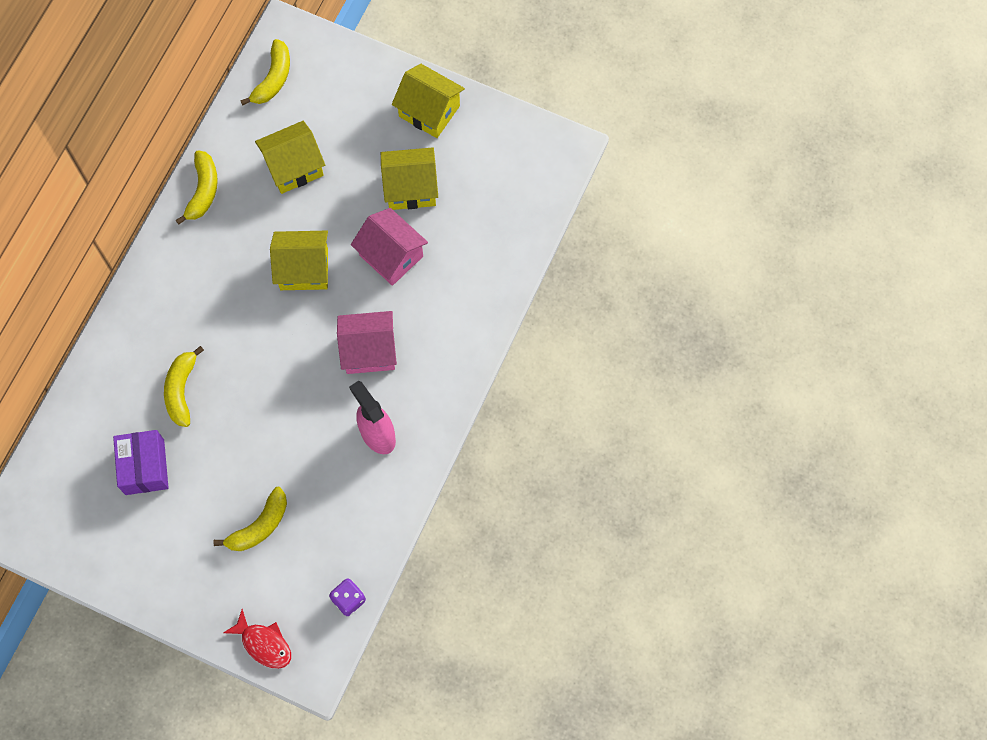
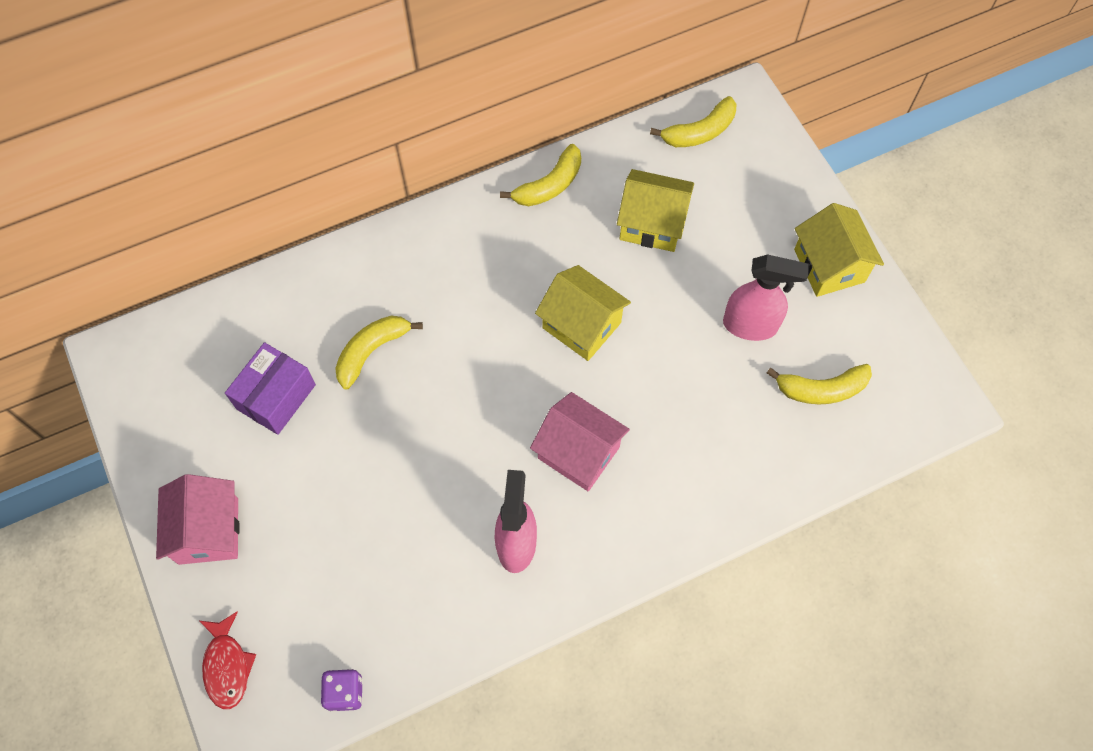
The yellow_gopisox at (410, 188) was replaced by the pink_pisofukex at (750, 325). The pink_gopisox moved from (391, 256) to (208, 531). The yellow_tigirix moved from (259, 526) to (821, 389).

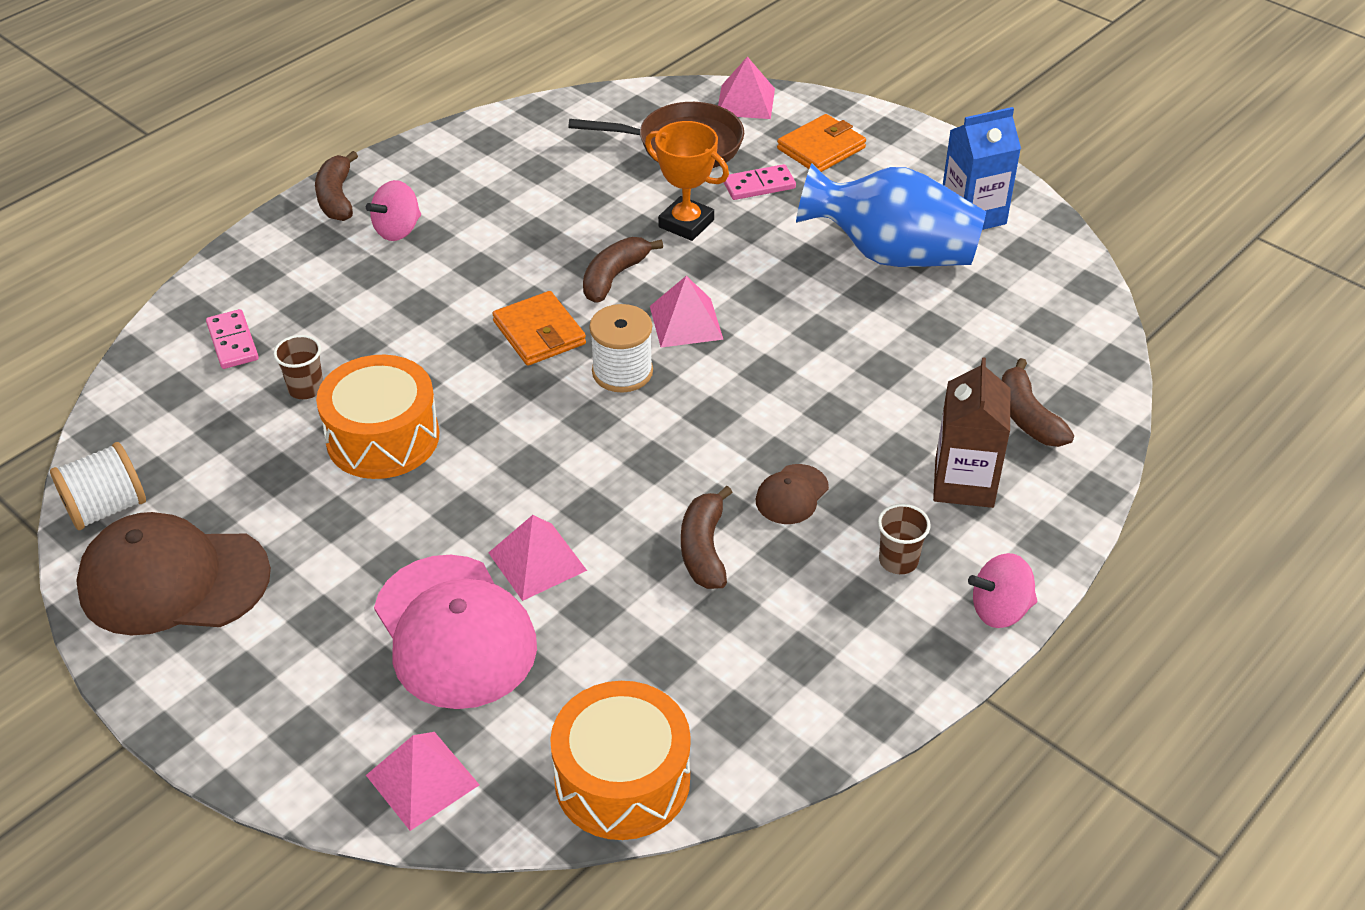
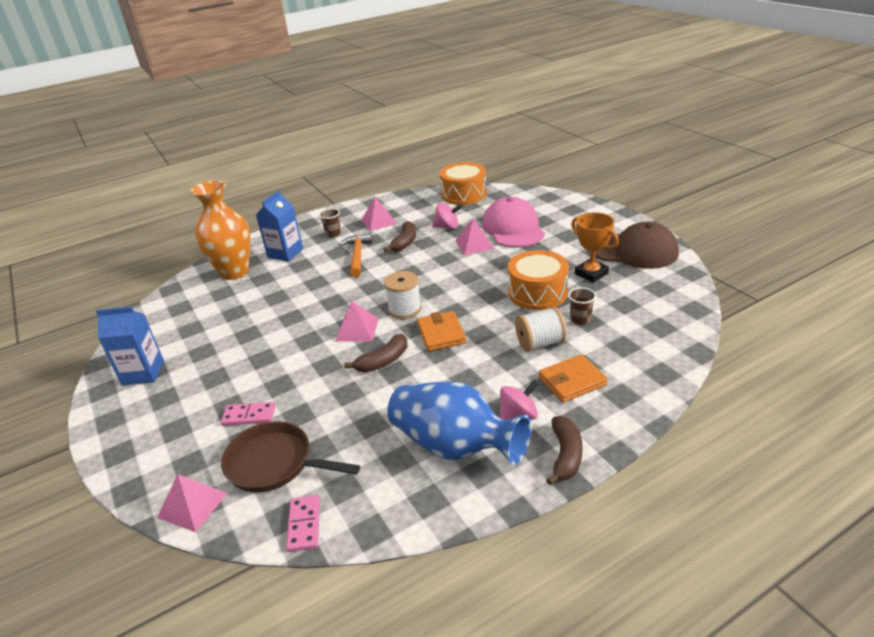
The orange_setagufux moved from (821, 148) to (572, 381). The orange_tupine moved from (686, 223) to (591, 273). The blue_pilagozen moved from (891, 255) to (455, 446). The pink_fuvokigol moved from (232, 342) to (304, 525). The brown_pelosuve at (964, 483) became the blue_pelosuve at (285, 253). The brown_tigirix at (1028, 417) was replaced by the orange_pilagozen at (234, 272). The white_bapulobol moved from (107, 508) to (540, 343). The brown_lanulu at (791, 495) was replaced by the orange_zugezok at (357, 255). The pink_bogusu moved from (999, 610) to (447, 227). The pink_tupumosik moved from (422, 779) to (379, 221).

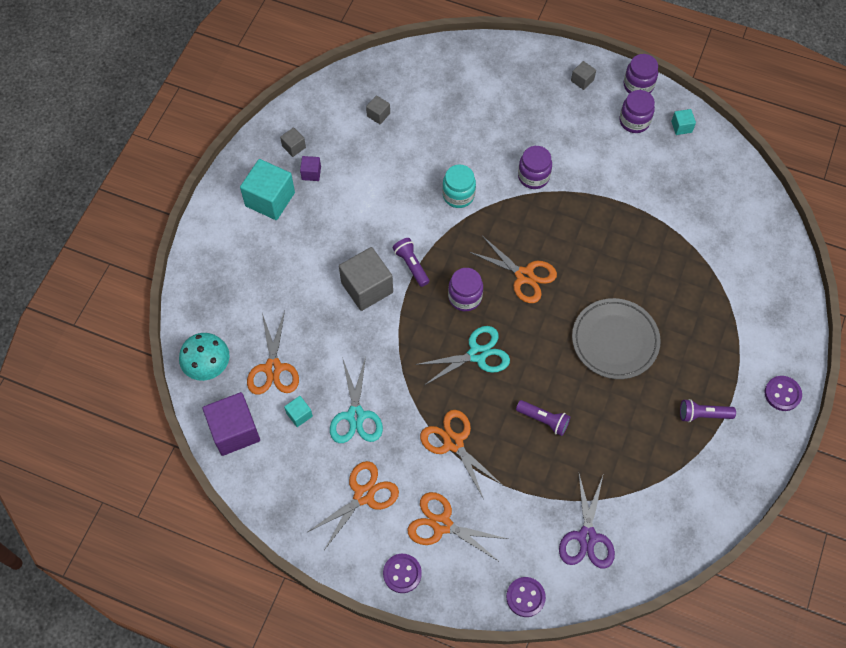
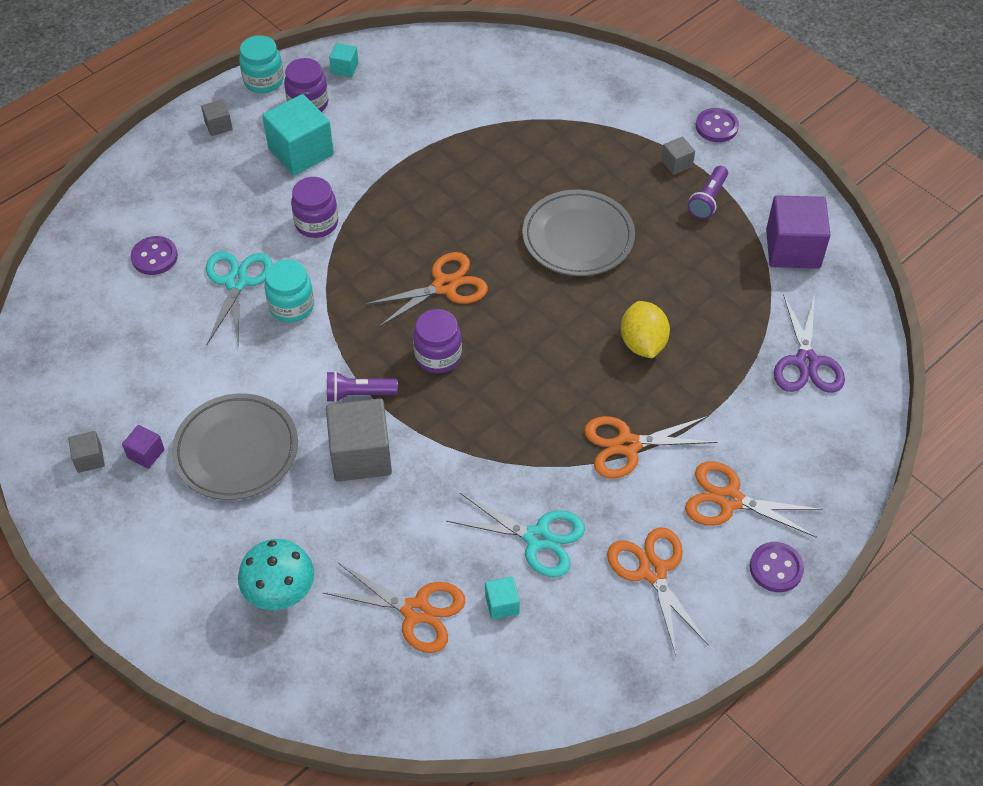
The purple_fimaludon at (638, 85) became the turquoise_fimaludon at (263, 81). The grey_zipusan moved from (378, 115) to (676, 163). The turquoise_zipusan moved from (270, 199) to (301, 152). The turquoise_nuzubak moved from (477, 354) to (236, 282). The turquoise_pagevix moved from (208, 367) to (281, 594). The purple_zipusan moved from (234, 431) to (793, 249). The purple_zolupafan at (543, 420) was replaced by the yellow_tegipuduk at (643, 343). The purple_nuzubak at (587, 537) turned 60 degrees clockwise. The orange_nuzubak at (442, 524) turned 60 degrees clockwise. The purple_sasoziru moved from (525, 597) to (154, 257). The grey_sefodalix at (236, 450) appeared.

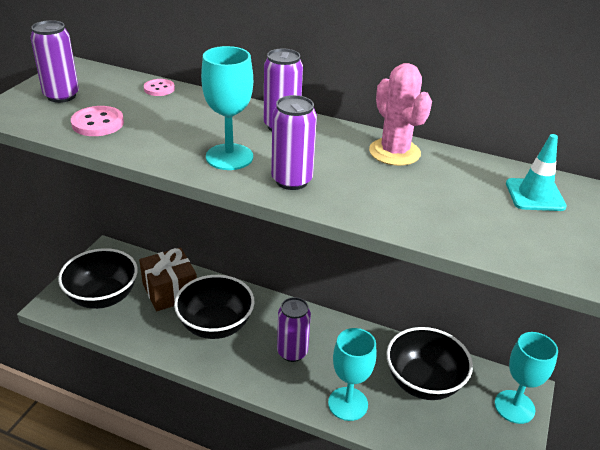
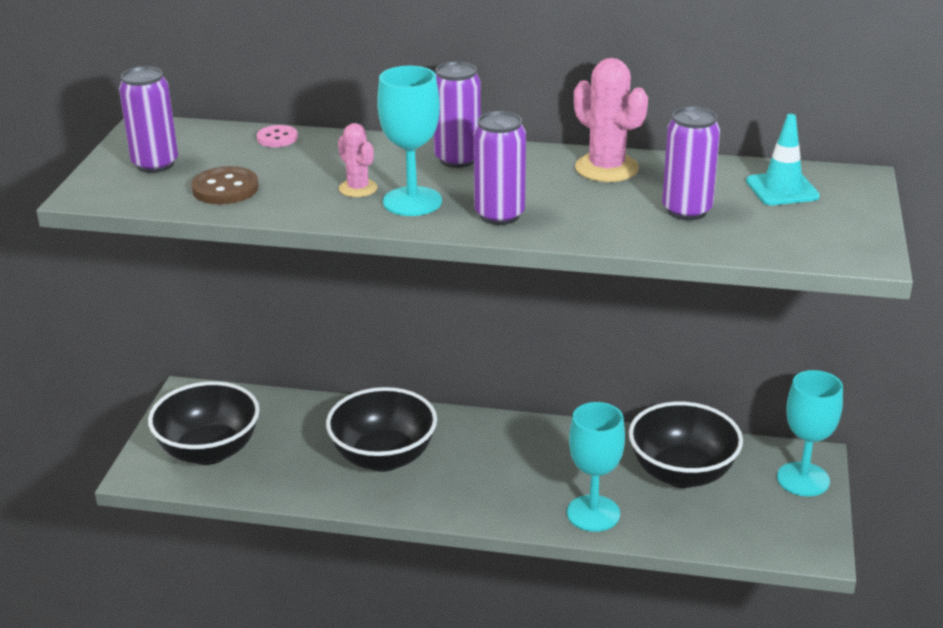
The pink_sasoziru at (98, 123) became the brown_sasoziru at (225, 189). The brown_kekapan at (170, 291) disappeared. The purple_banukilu moved from (292, 352) to (686, 210). The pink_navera at (358, 188) appeared.

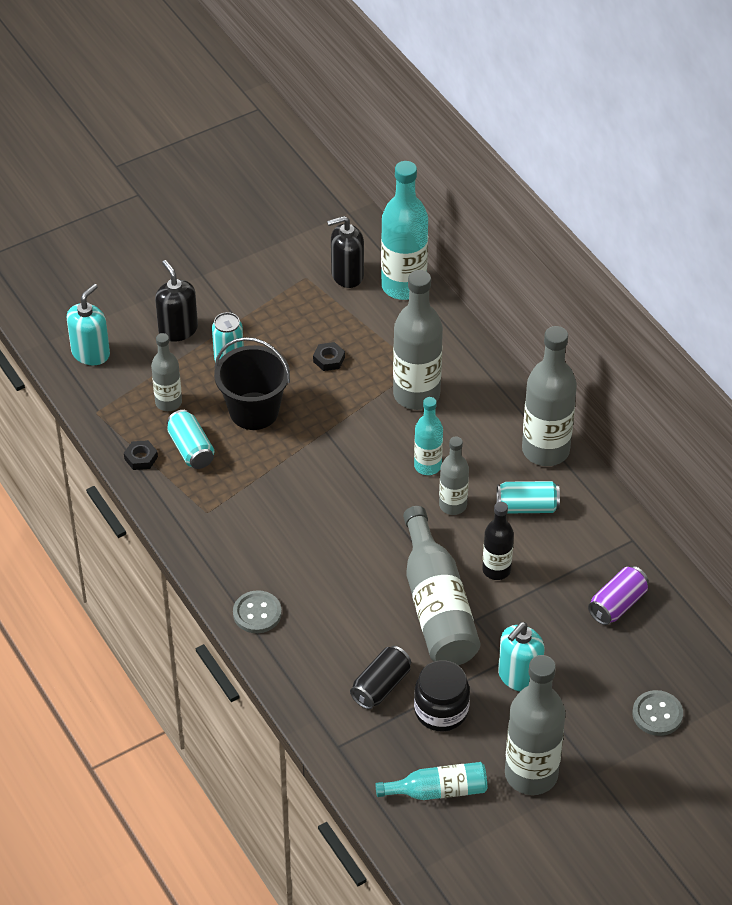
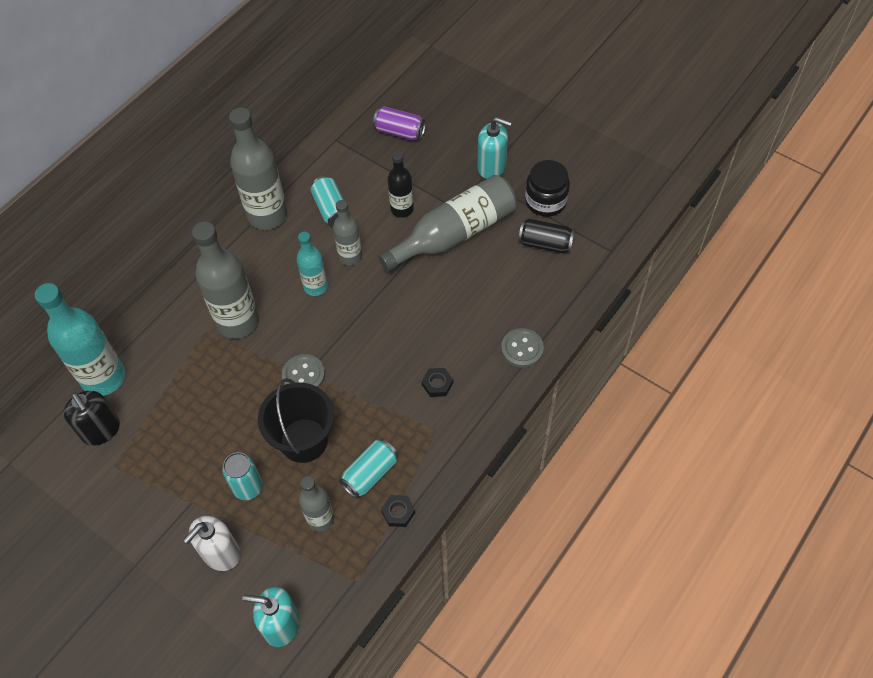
The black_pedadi at (178, 329) became the white_pedadi at (221, 553). The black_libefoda moved from (329, 359) to (437, 384). The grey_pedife at (531, 774) disappeared. The grey_sasoziru moved from (657, 714) to (303, 375). The turquoise_pedife at (438, 790) disappeared.

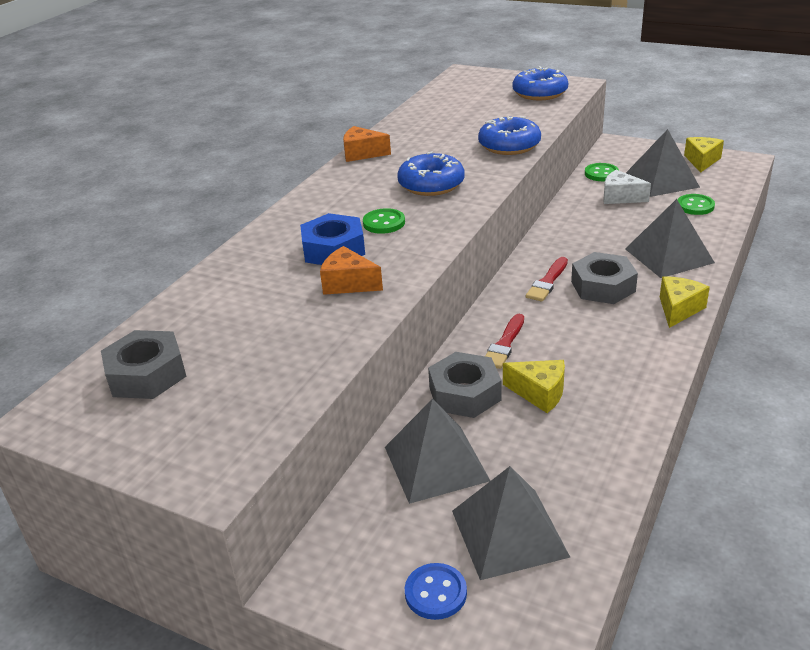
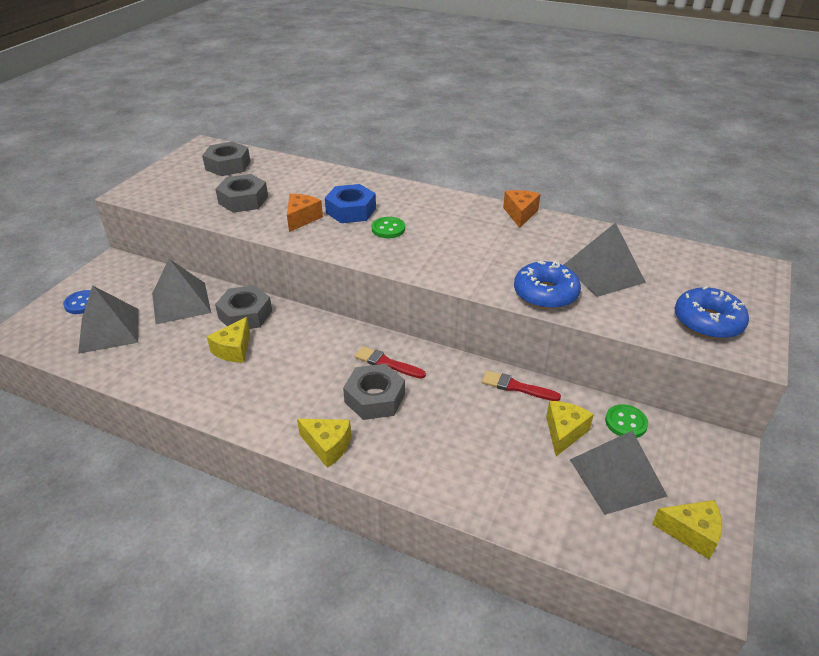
The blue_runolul at (431, 184) disappeared. The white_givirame at (620, 197) became the yellow_givirame at (564, 432). The green_sasoziru at (695, 206) disappeared. The grey_tupumosik moved from (669, 255) to (603, 273). The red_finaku moved from (504, 344) to (516, 387). The grey_libefoda at (243, 200) appeared.

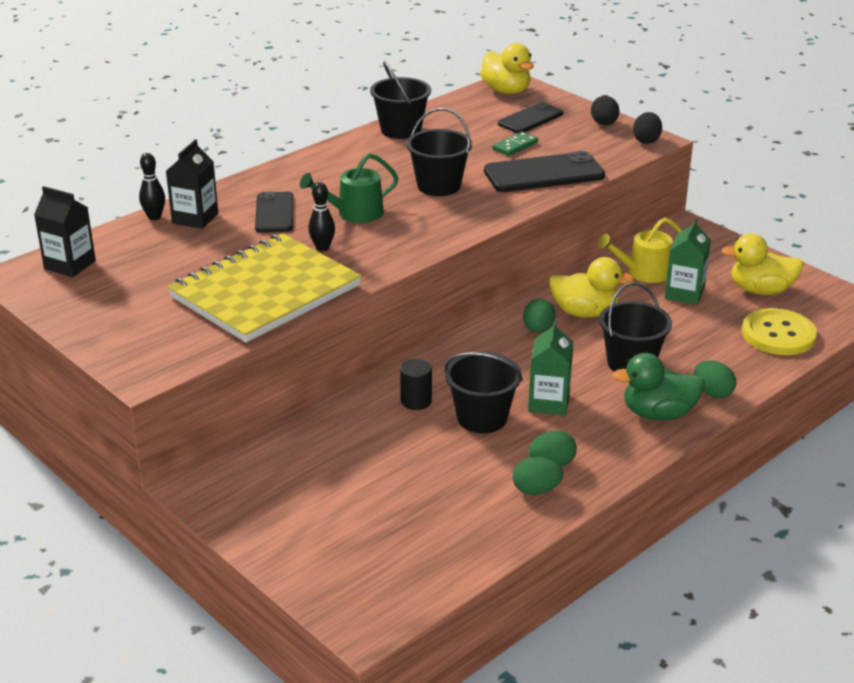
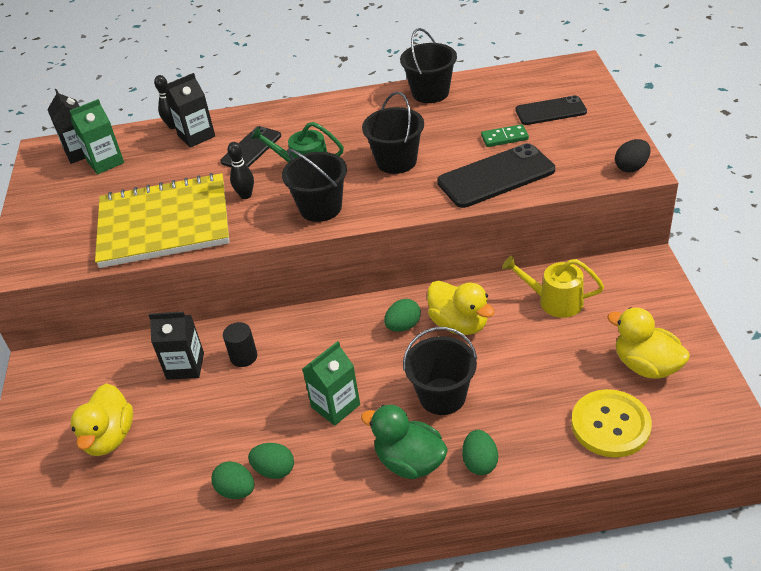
The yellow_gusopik moved from (506, 91) to (109, 437). The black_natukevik at (604, 124) disappeared. The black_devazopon at (544, 174) turned 45 degrees counterclockwise. The green_pelosuve moved from (684, 293) to (105, 162). The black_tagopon moved from (482, 418) to (320, 208). The black_pelosuve at (185, 366) appeared.

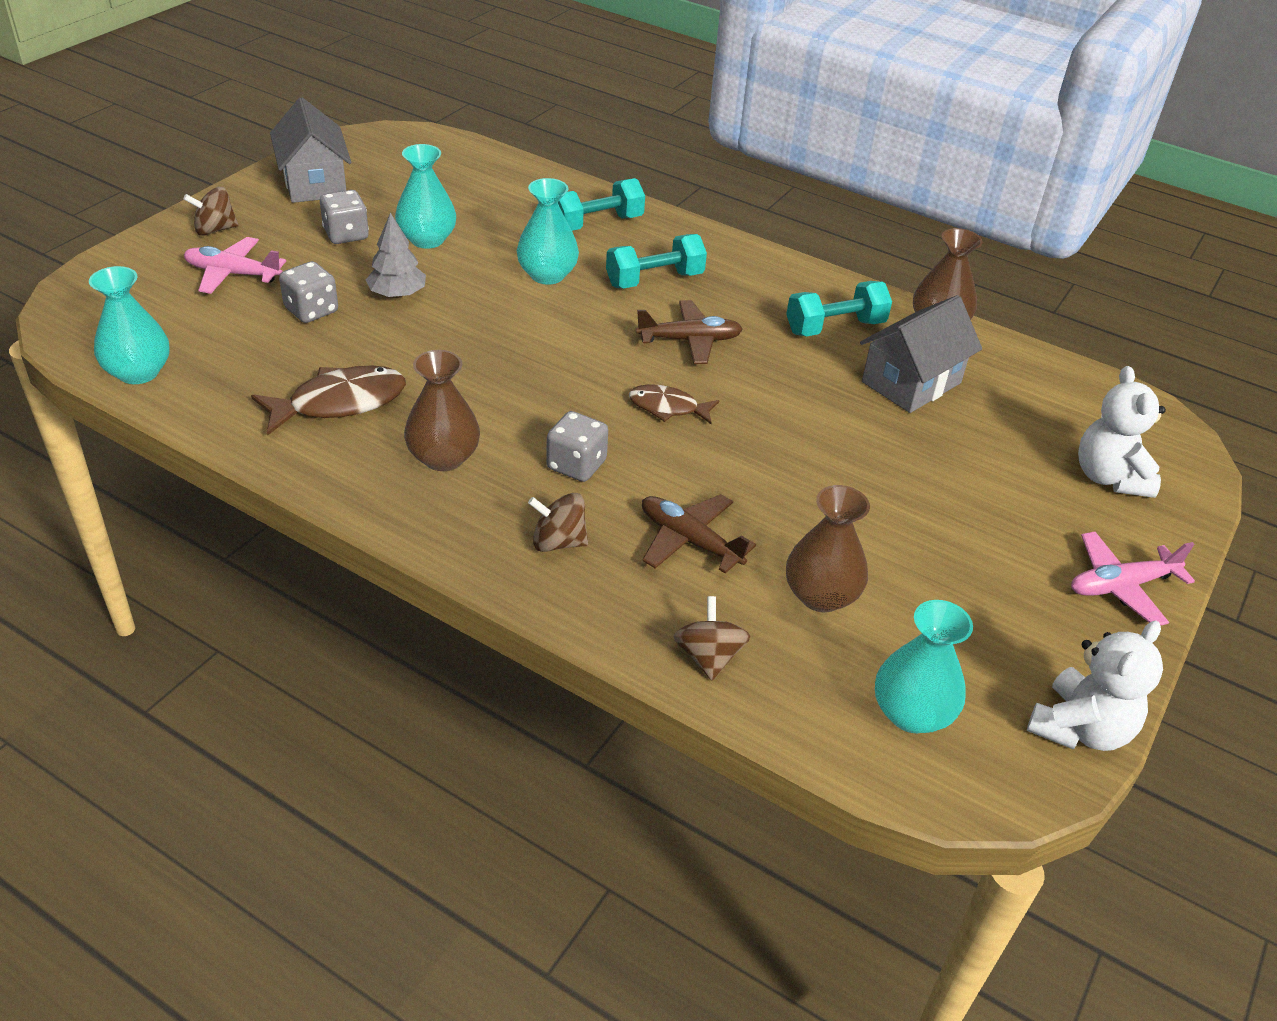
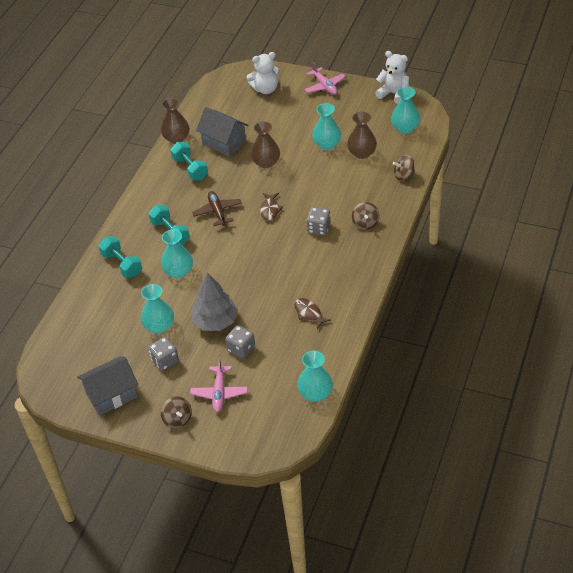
The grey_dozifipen at (397, 294) changed to 1.52 times the size. The brown_pilagozen moved from (443, 457) to (266, 162). The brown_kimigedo at (340, 403) changed to 0.62 times the size. The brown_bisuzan at (689, 541) disappeared. The turquoise_pilagozen at (327, 144) appeared.

